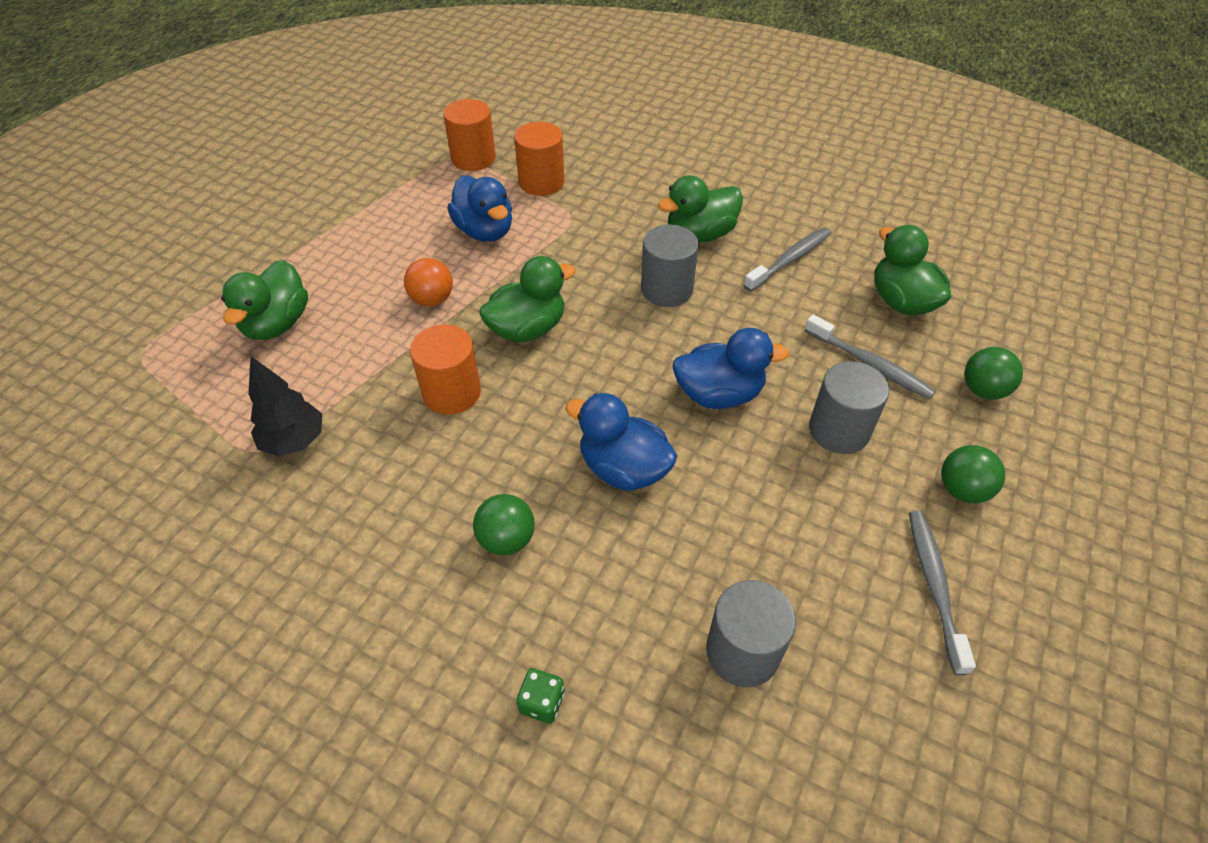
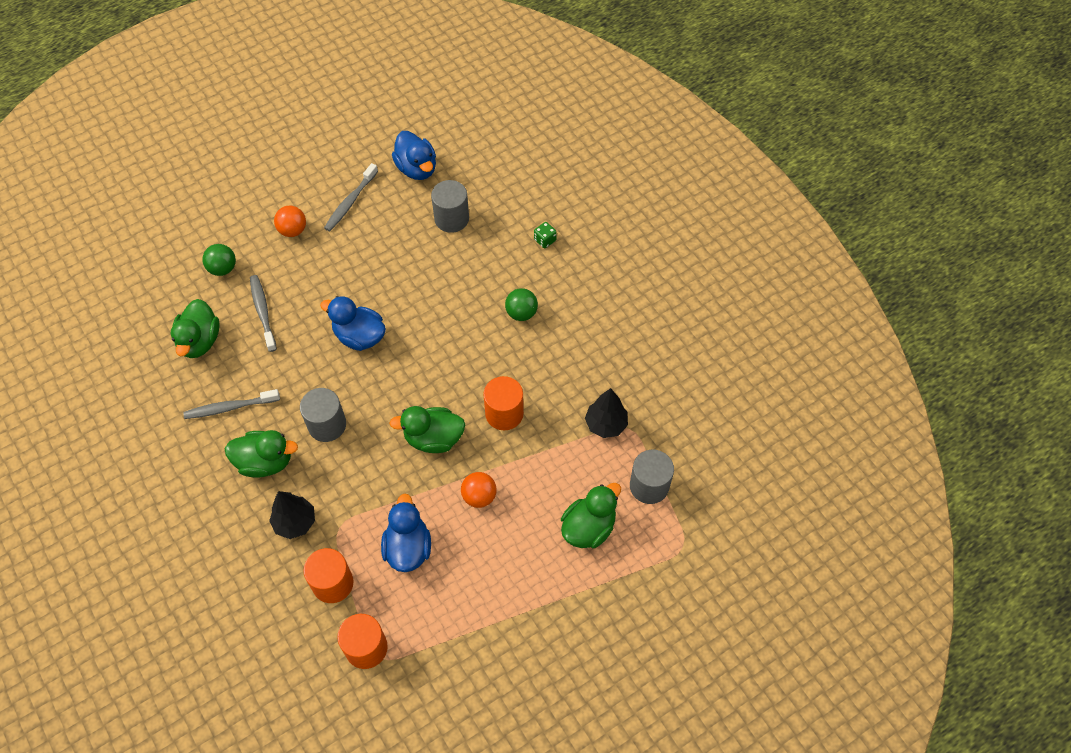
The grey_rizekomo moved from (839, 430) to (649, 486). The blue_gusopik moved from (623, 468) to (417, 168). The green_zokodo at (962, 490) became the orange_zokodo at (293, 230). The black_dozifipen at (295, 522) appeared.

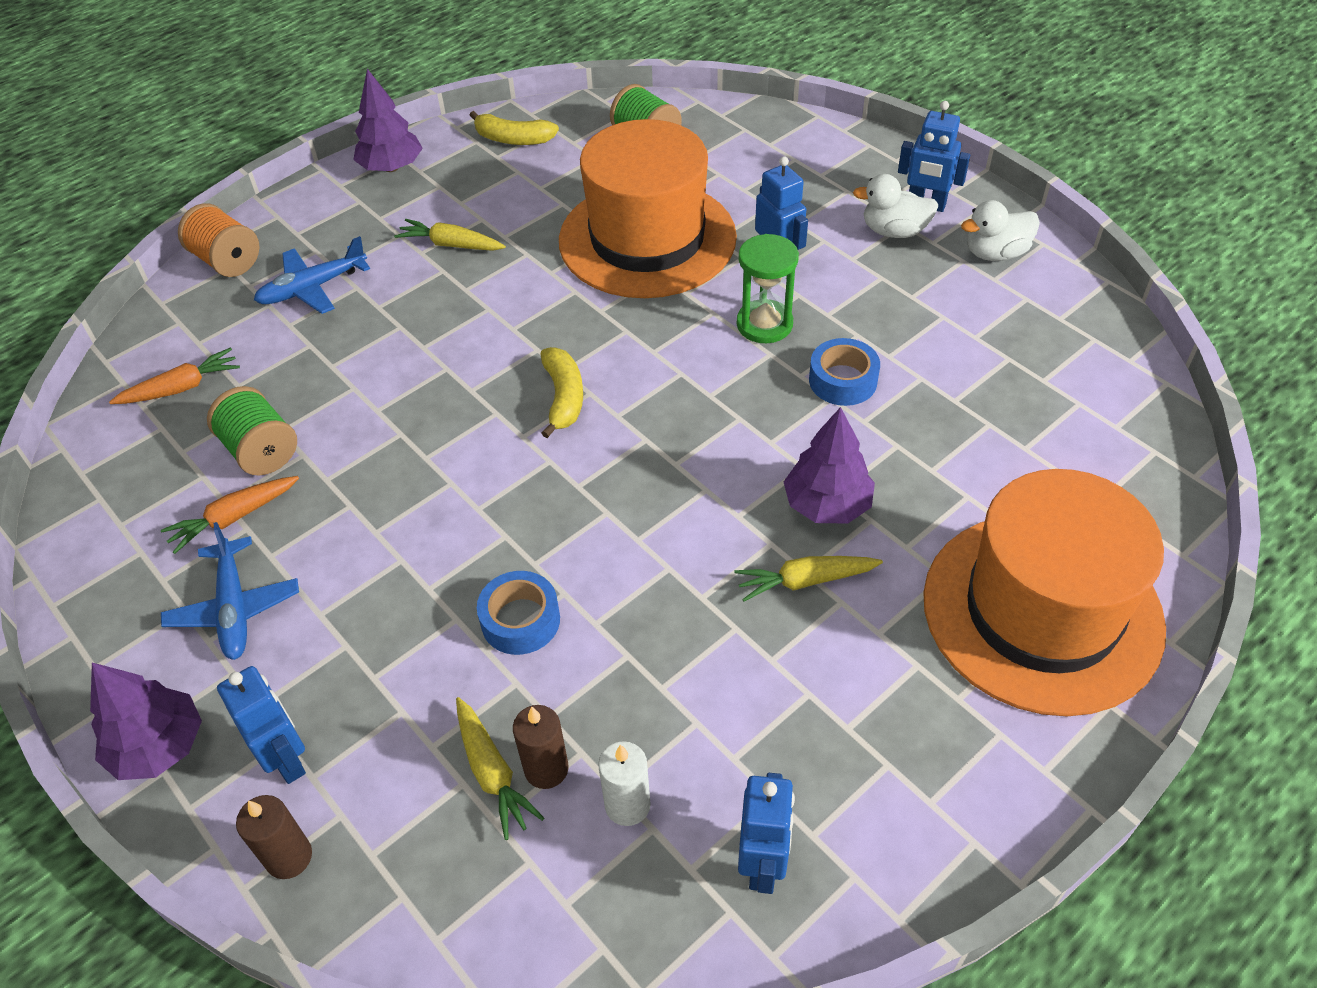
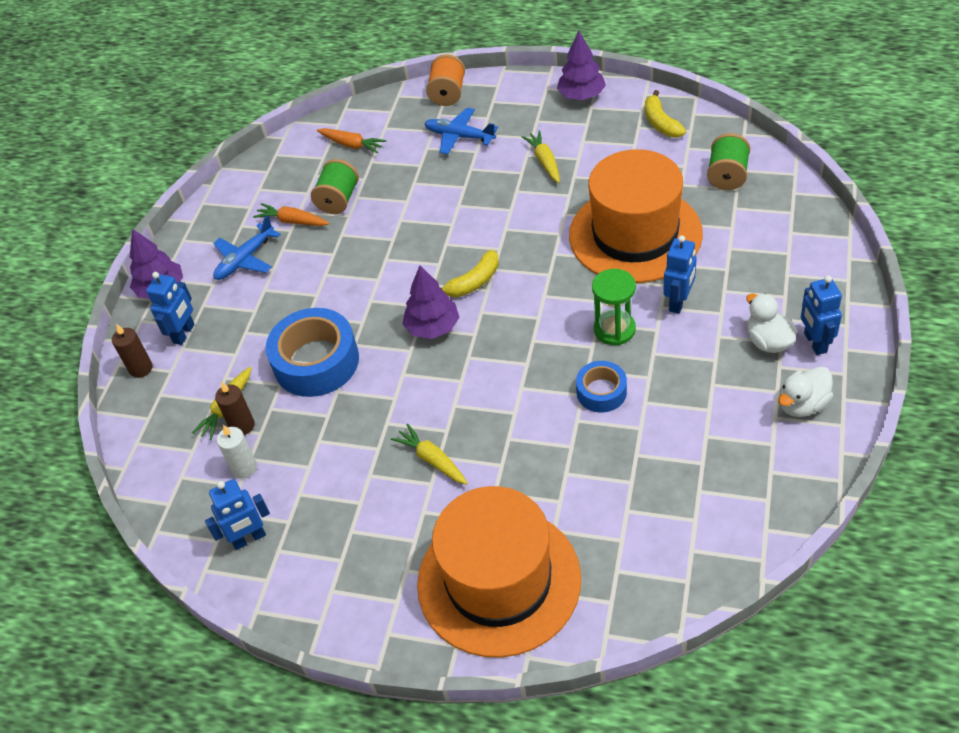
The white_gusopik at (995, 253) turned 75 degrees counterclockwise. The purple_dozifipen moved from (827, 505) to (433, 327). The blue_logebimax at (520, 620) changed to 1.82 times the size.

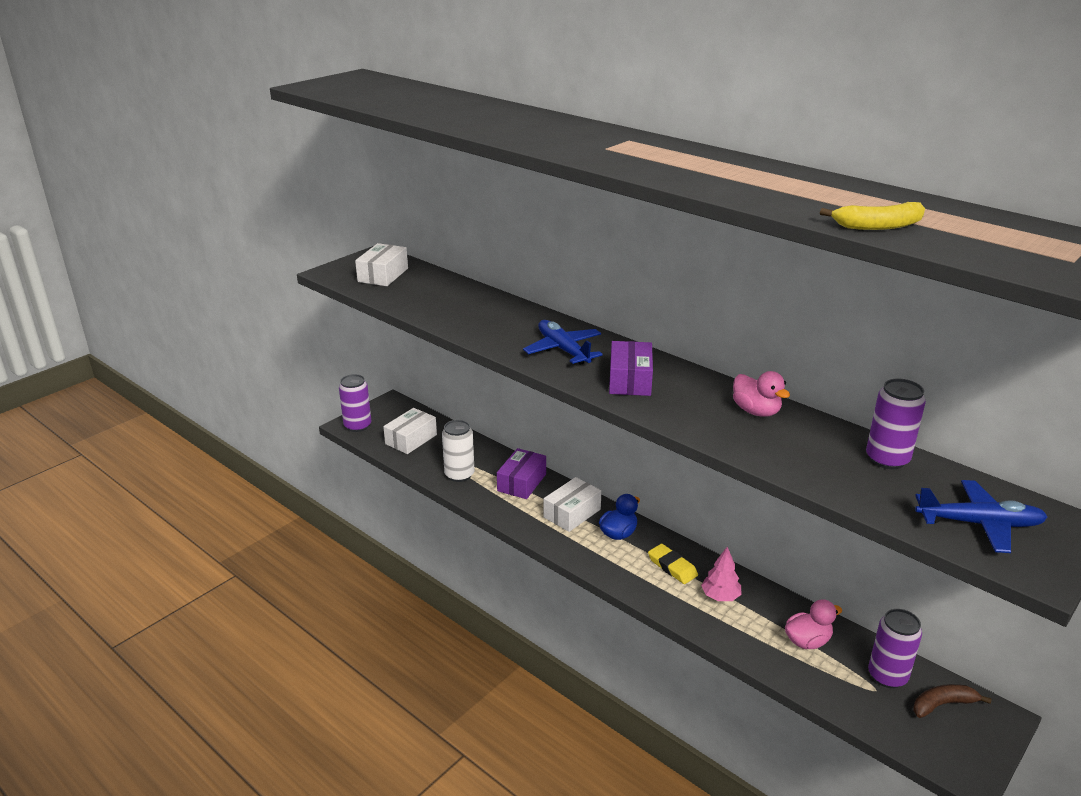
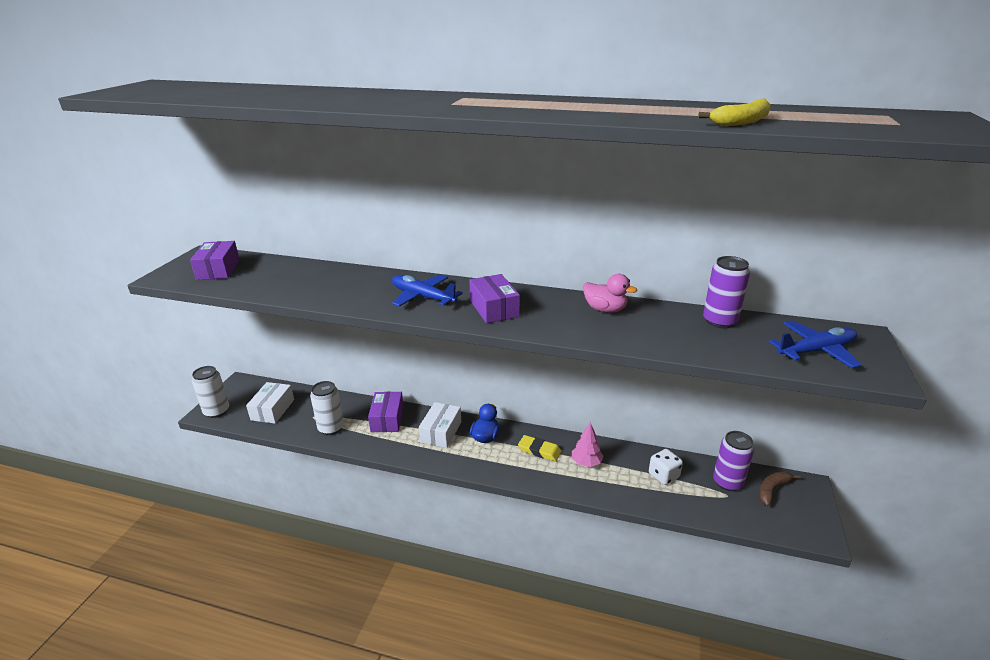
The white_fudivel at (383, 275) became the purple_fudivel at (218, 269). The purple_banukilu at (357, 426) became the white_banukilu at (216, 411). The pink_gusopik at (807, 641) was replaced by the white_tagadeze at (663, 475).

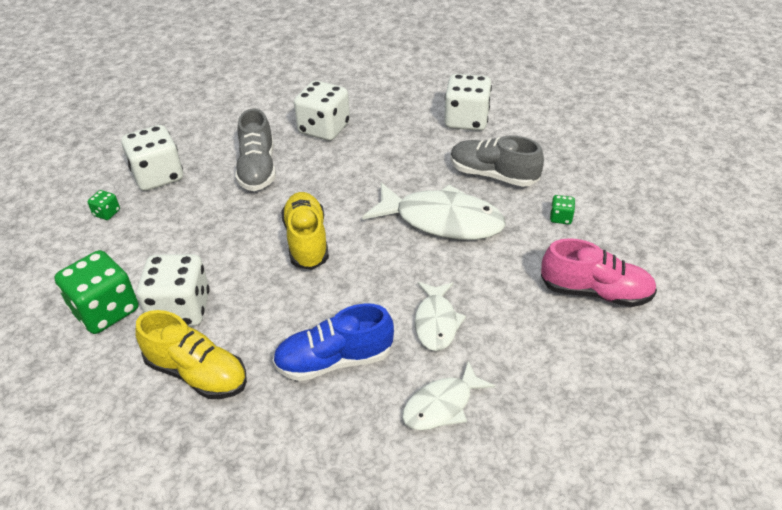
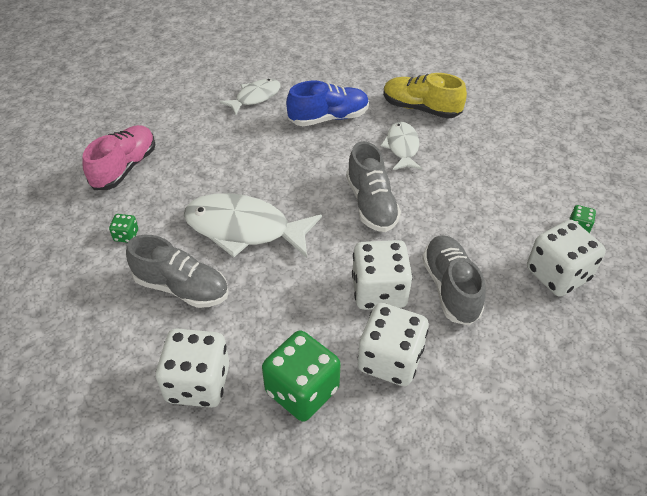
The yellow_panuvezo at (306, 241) became the grey_panuvezo at (371, 204). The pink_panuvezo at (595, 292) turned 105 degrees clockwise. The green_tagadeze moved from (105, 310) to (302, 390). The white_tagadeze moved from (180, 309) to (379, 291). The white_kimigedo moved from (436, 322) to (402, 147).

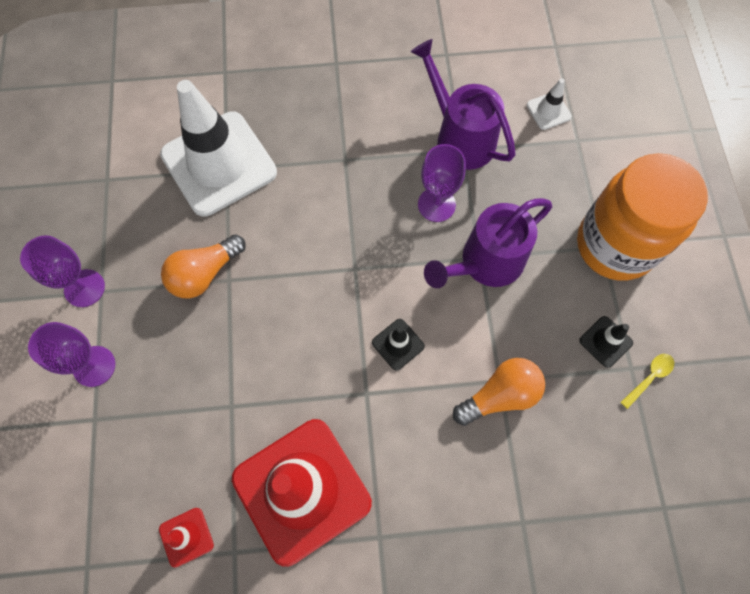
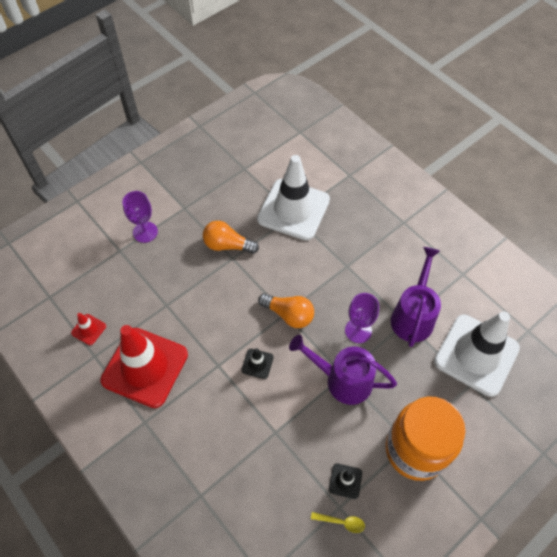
The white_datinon at (548, 111) changed to 2.50 times the size. The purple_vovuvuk at (84, 288) disappeared. The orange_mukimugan moved from (499, 395) to (289, 314).

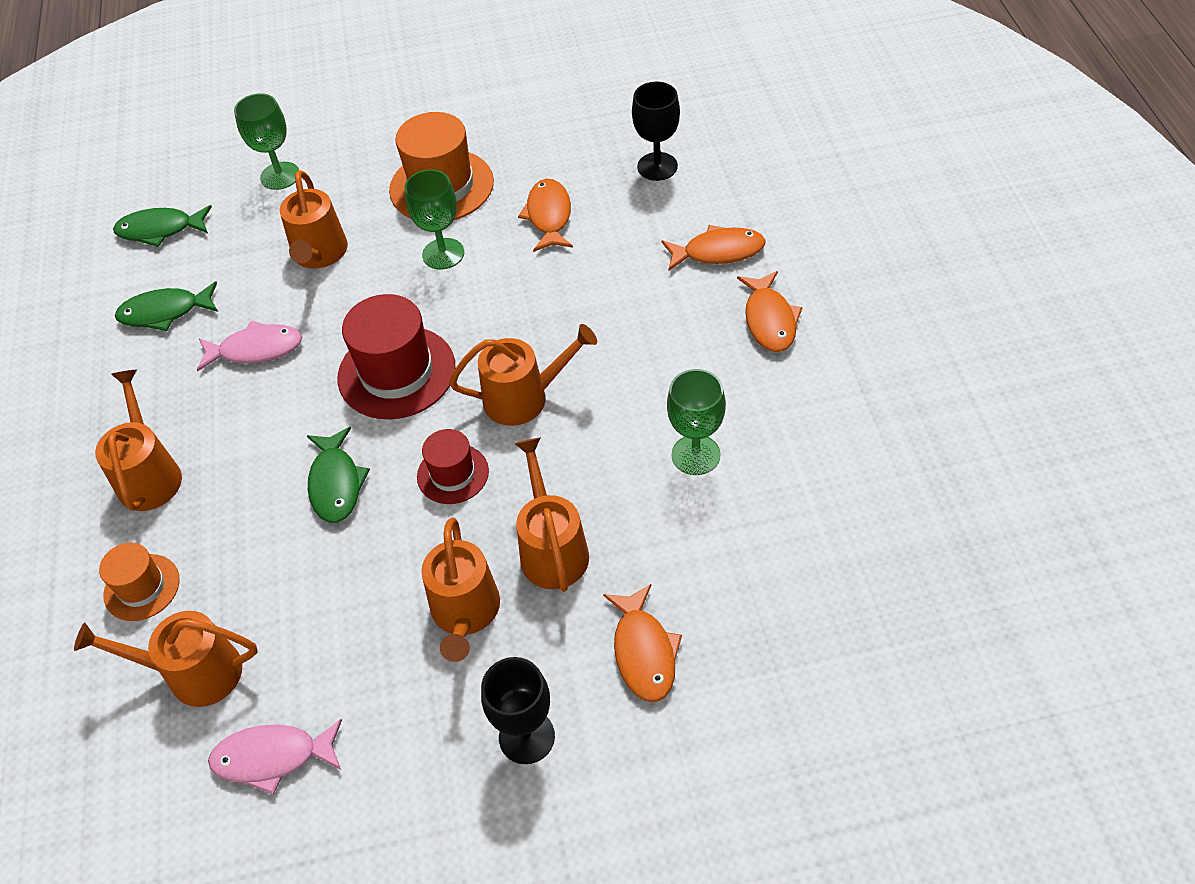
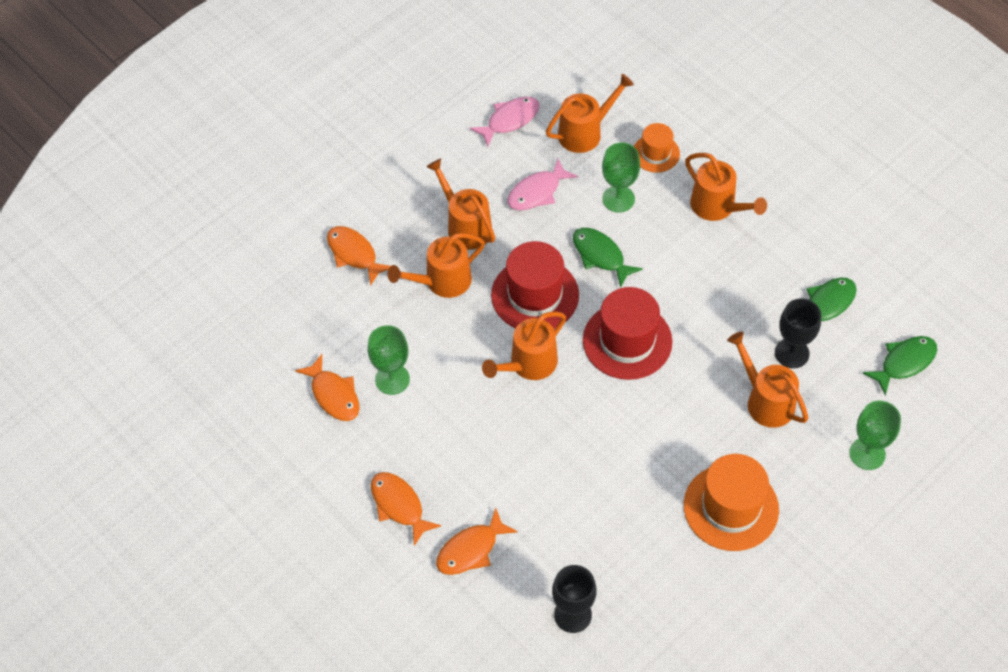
The green_vovuvuk moved from (443, 254) to (618, 199). The orange_kimigedo moved from (549, 216) to (334, 395). The pink_kimigedo moved from (256, 349) to (537, 192). The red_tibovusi at (453, 474) changed to 1.75 times the size. The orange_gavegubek at (552, 549) turned 105 degrees clockwise. The black_vovuvuk moved from (526, 737) to (792, 353).

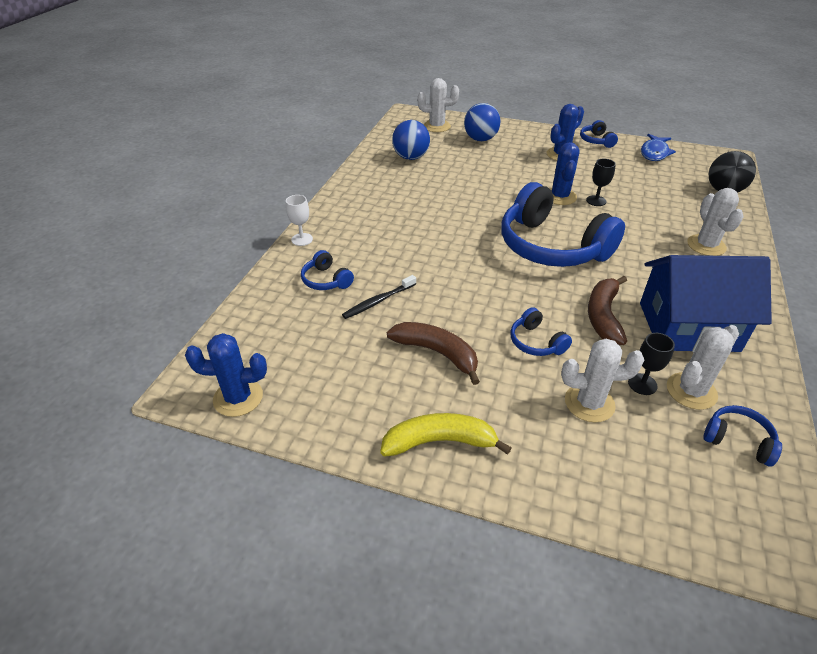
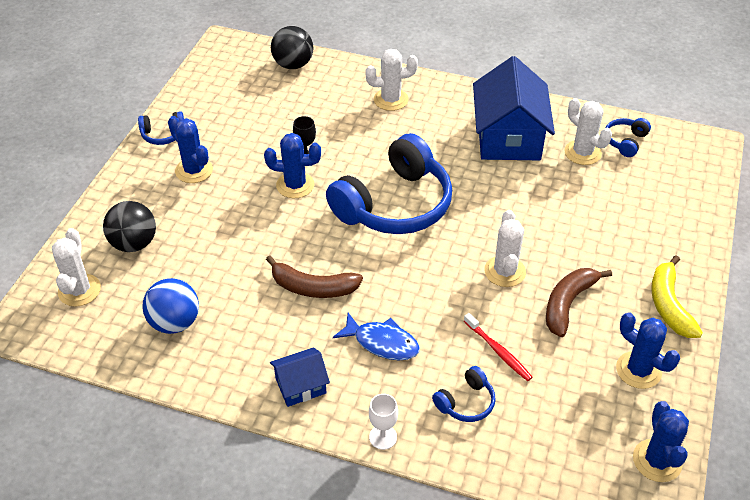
The blue_zokodo at (480, 139) became the black_zokodo at (134, 243). The blue_kimigedo moved from (654, 153) to (382, 343). The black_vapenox at (378, 301) became the red_vapenox at (498, 351). The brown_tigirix moved from (603, 316) to (313, 287). The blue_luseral at (536, 342) disappeared. The black_vovuvuk at (642, 384) disappeared. The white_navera moved from (589, 403) to (505, 271). The blue_navera at (638, 370) appeared. The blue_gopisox at (300, 385) appeared.

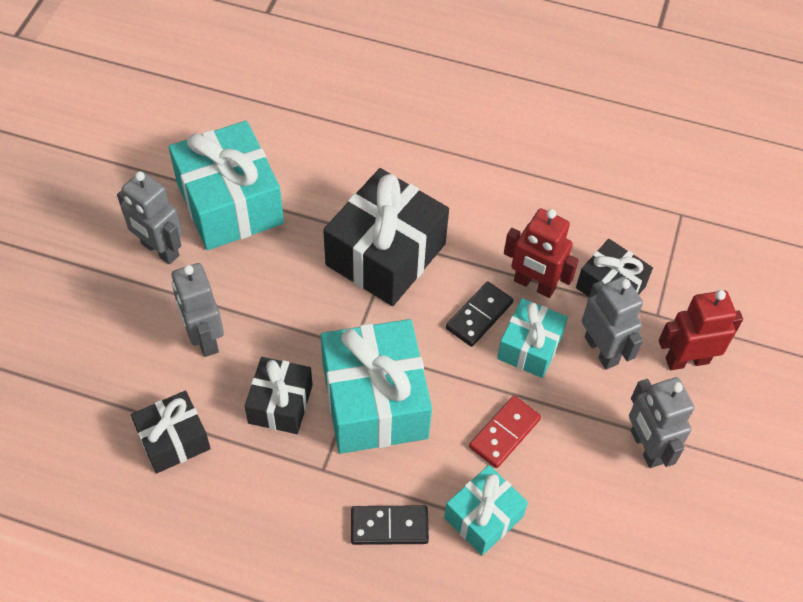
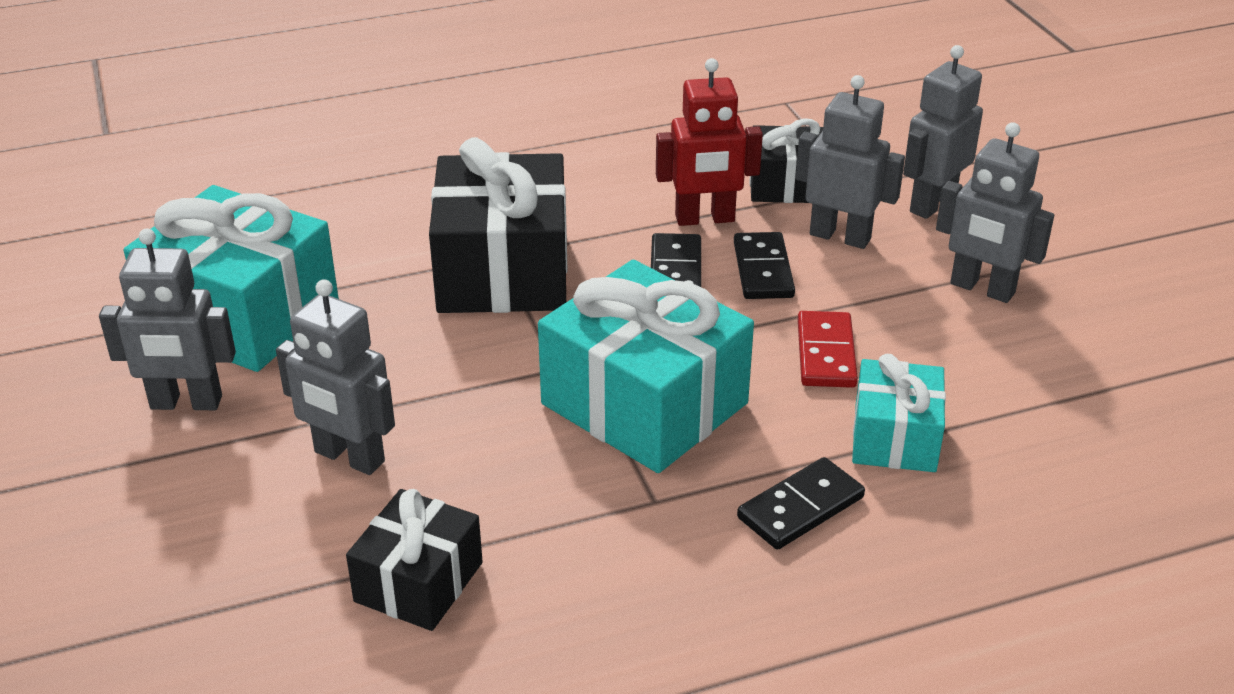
The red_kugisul at (687, 360) became the grey_kugisul at (932, 204). The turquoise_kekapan at (529, 347) was replaced by the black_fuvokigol at (762, 270). The black_kekapan at (280, 404) disappeared.

